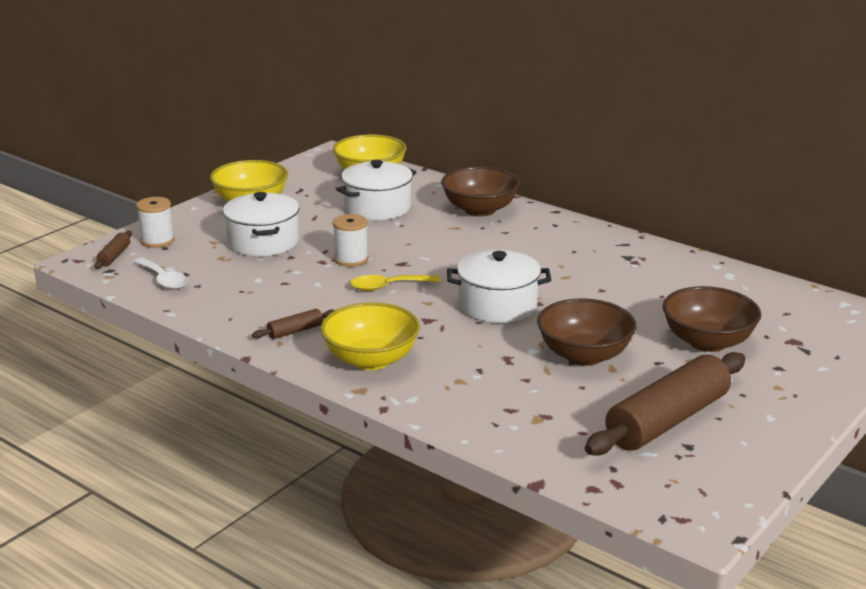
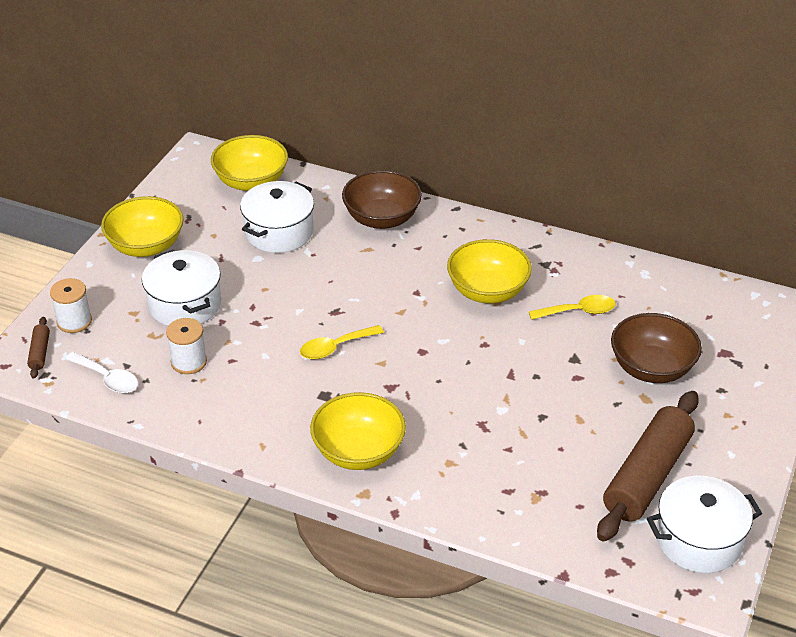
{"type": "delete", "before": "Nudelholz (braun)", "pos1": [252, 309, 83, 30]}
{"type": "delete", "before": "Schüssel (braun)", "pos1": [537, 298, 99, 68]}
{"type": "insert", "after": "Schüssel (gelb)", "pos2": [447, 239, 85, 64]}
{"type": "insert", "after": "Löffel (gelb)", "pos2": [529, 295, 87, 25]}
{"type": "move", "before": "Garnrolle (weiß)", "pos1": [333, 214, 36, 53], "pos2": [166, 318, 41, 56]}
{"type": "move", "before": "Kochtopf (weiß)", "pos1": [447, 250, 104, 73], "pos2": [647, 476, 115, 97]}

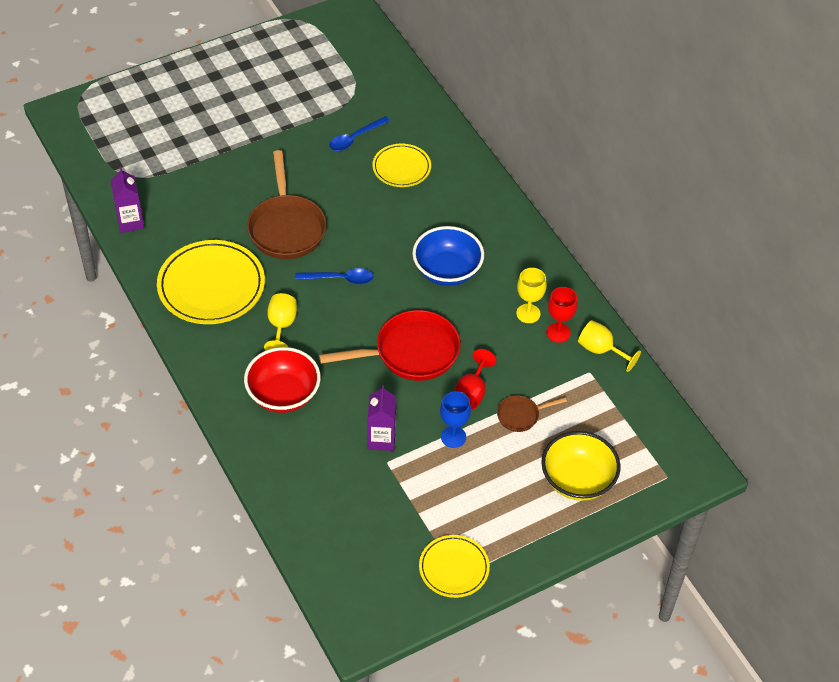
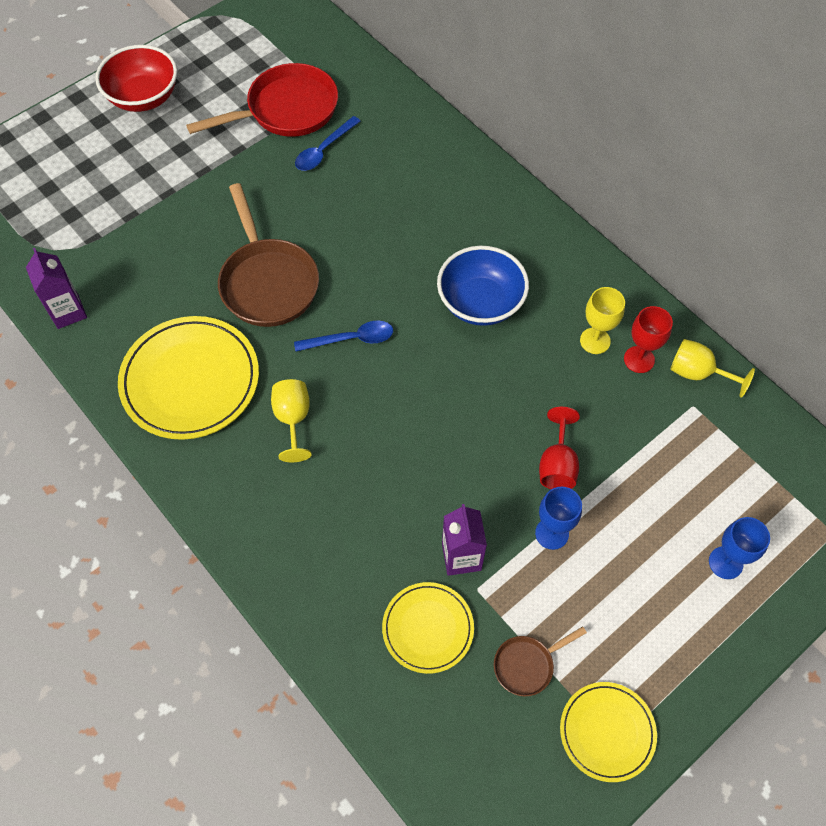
{"type": "move", "before": "Schüssel (rot)", "pos1": [244, 347, 77, 66], "pos2": [95, 45, 82, 67]}
{"type": "move", "before": "Pfanne (rot)", "pos1": [319, 310, 141, 71], "pos2": [186, 63, 152, 74]}
{"type": "move", "before": "Teller (gelb)", "pos1": [372, 144, 59, 43], "pos2": [382, 582, 92, 92]}
{"type": "move", "before": "Pfanne (braun)", "pos1": [497, 395, 70, 37], "pos2": [494, 626, 93, 70]}
{"type": "replace", "before": "Schüssel (gelb)", "after": "Kelch (blau)", "pos1": [541, 431, 80, 70], "pos2": [709, 517, 61, 62]}

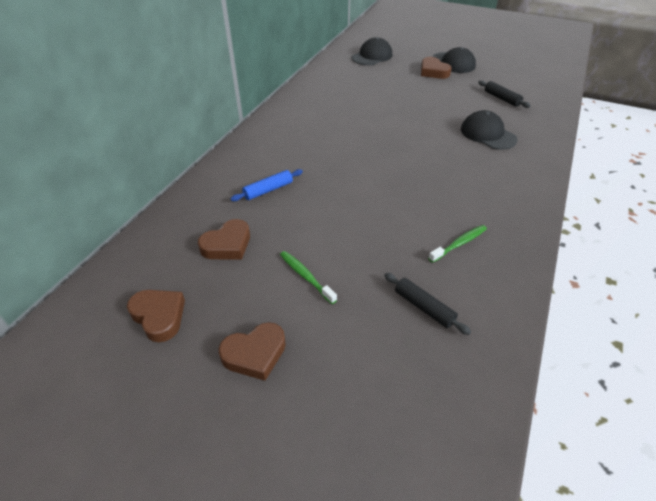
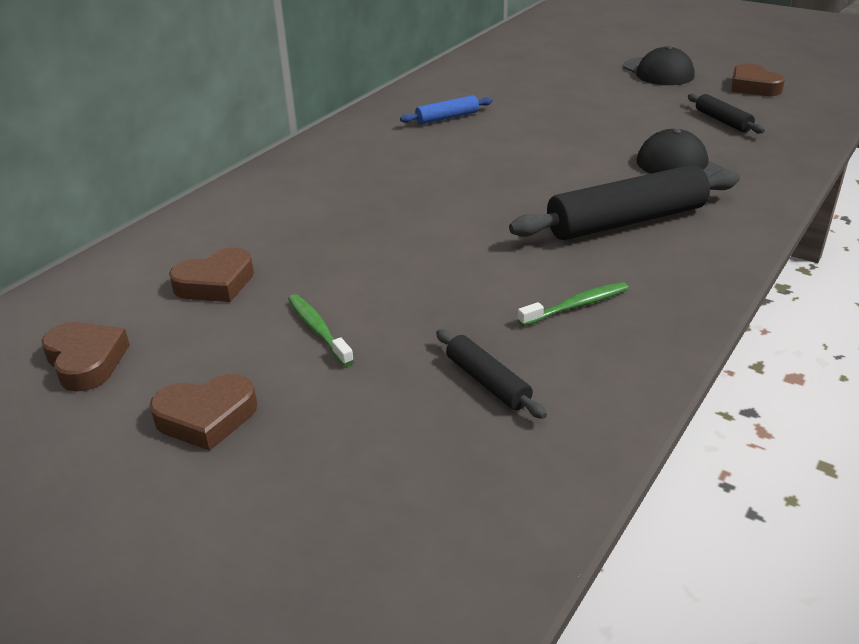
{"type": "delete", "before": "Kappe (schwarz)", "pos1": [352, 37, 40, 28]}
{"type": "insert", "after": "Nudelholz (schwarz)", "pos2": [509, 165, 231, 75]}
{"type": "move", "before": "Nudelholz (blau)", "pos1": [230, 169, 73, 32], "pos2": [400, 95, 93, 29]}
{"type": "move", "before": "Herz (braun)", "pos1": [421, 57, 31, 22], "pos2": [731, 63, 54, 33]}

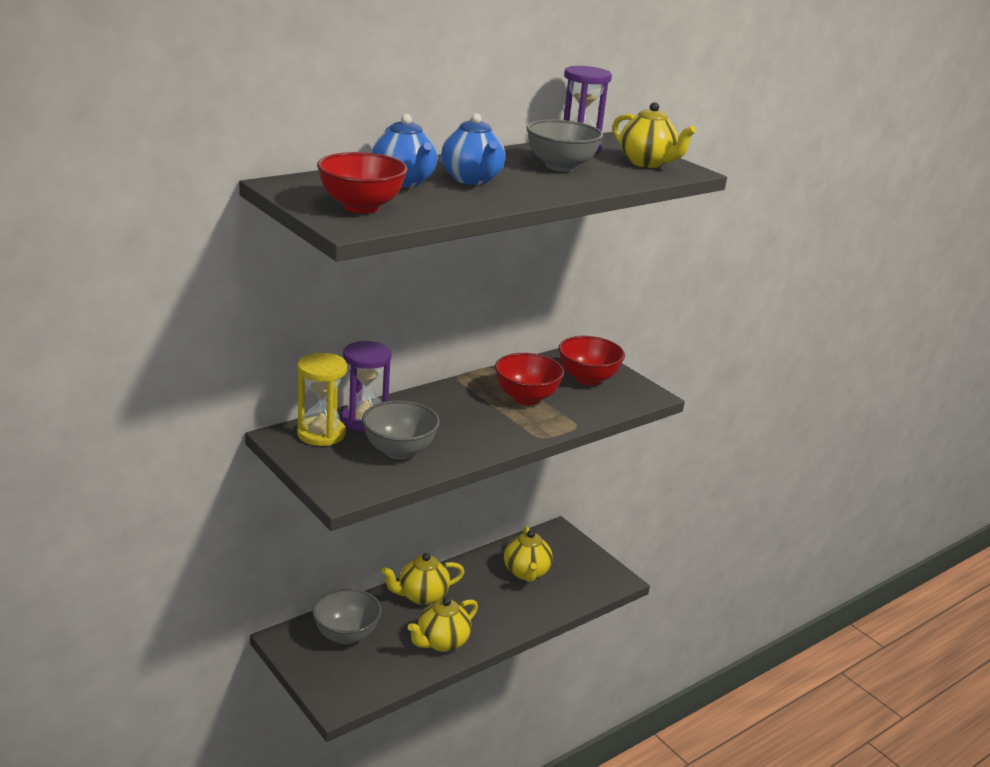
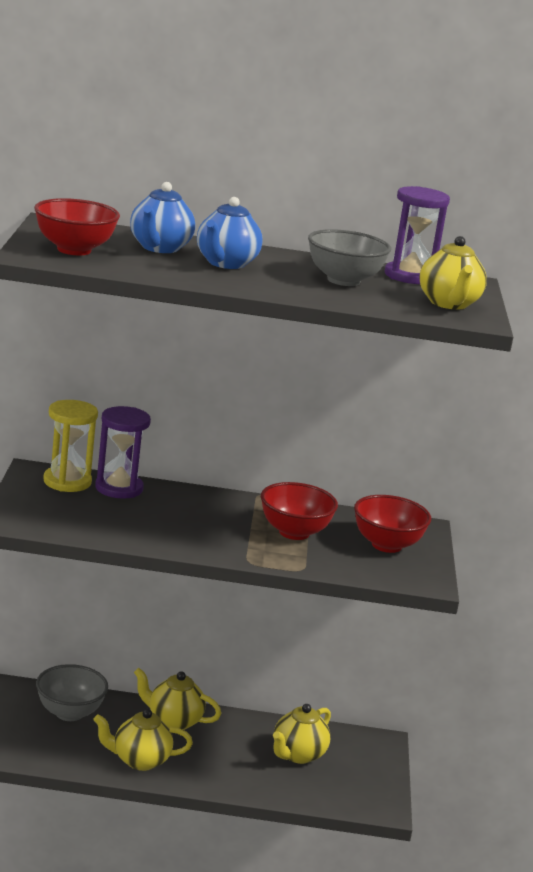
{"type": "delete", "before": "Schüssel (grau)", "pos1": [362, 400, 78, 60]}

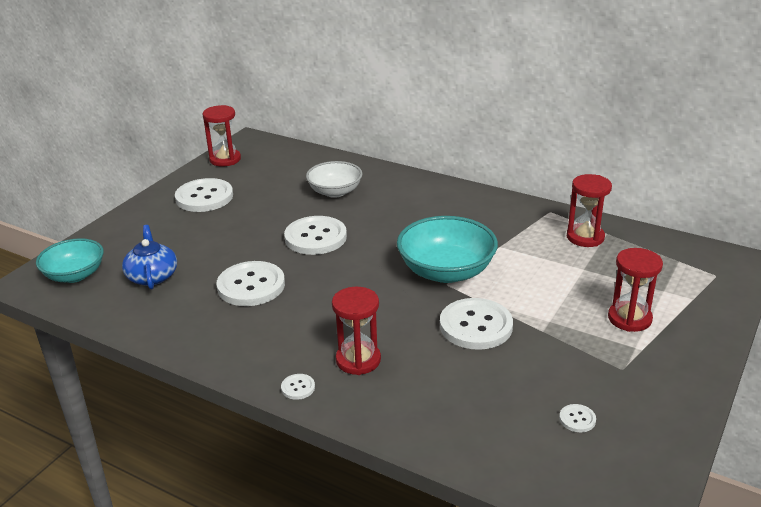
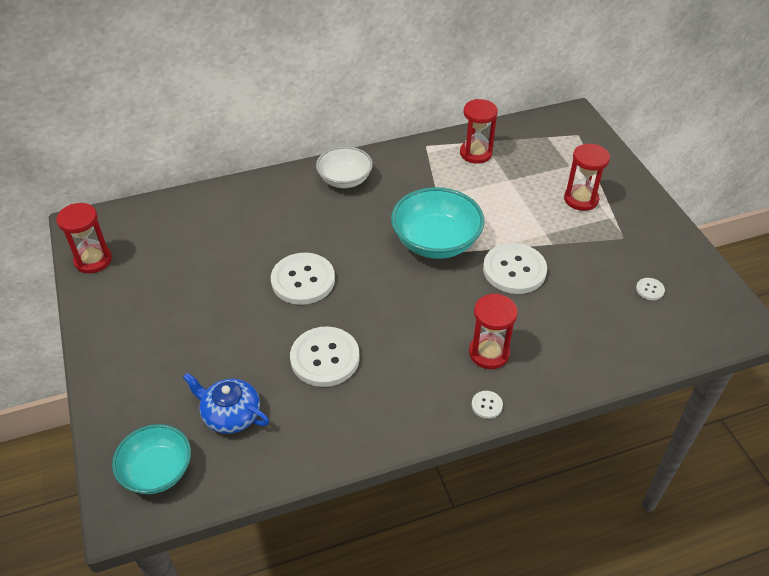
{"type": "delete", "before": "Knopf (weiß)", "pos1": [175, 178, 58, 34]}
{"type": "move", "before": "Schüssel (weiß)", "pos1": [306, 161, 56, 37], "pos2": [316, 146, 57, 42]}

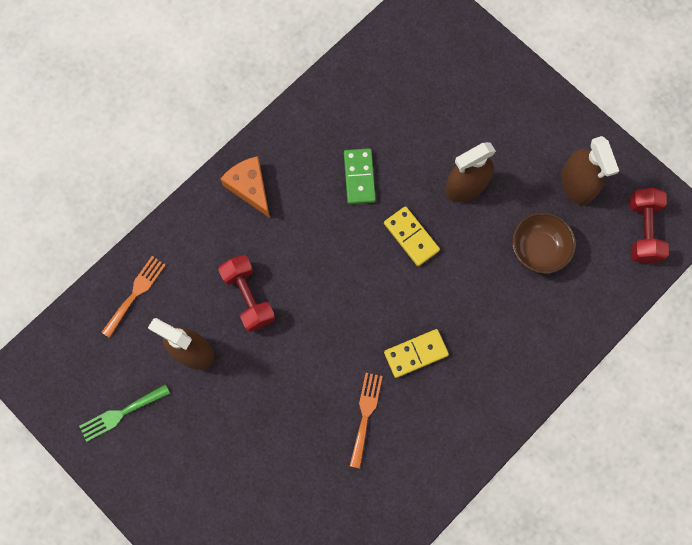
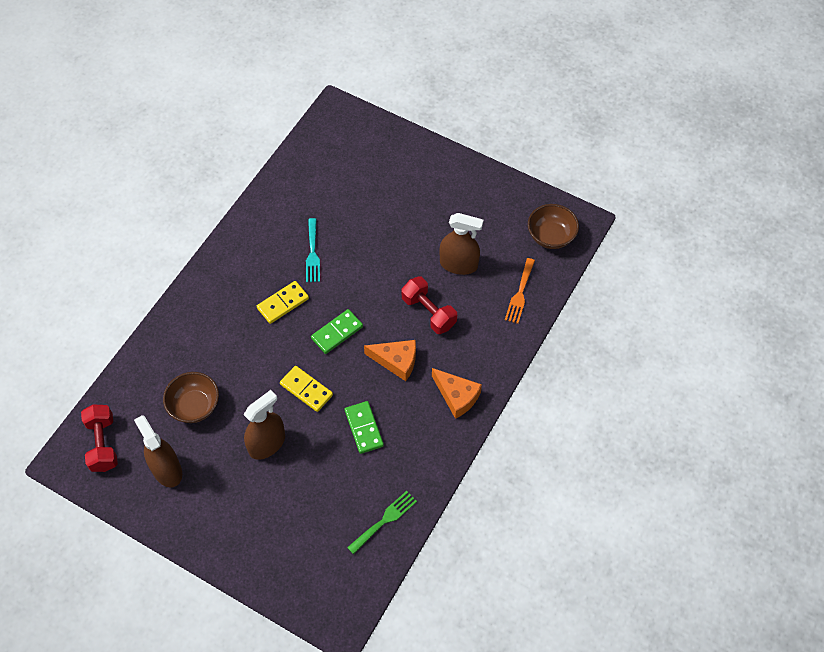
{"type": "insert", "after": "Dominostein (grün)", "pos2": [311, 309, 52, 45]}
{"type": "insert", "after": "Käse (orange)", "pos2": [364, 340, 52, 41]}
{"type": "insert", "after": "Schüssel (braun)", "pos2": [528, 204, 51, 45]}
{"type": "move", "before": "Gabel (grün)", "pos1": [79, 384, 91, 58], "pos2": [347, 491, 70, 63]}
{"type": "recolor", "before": "Gabel (orange)", "after": "Gabel (türkis)", "pos1": [350, 373, 33, 95], "pos2": [306, 218, 14, 64]}

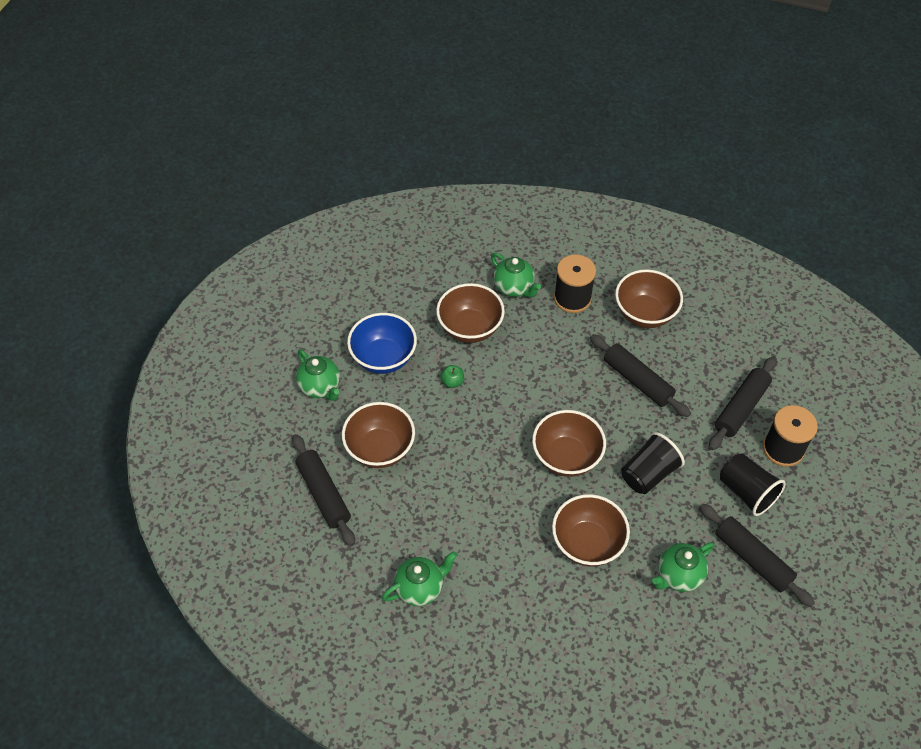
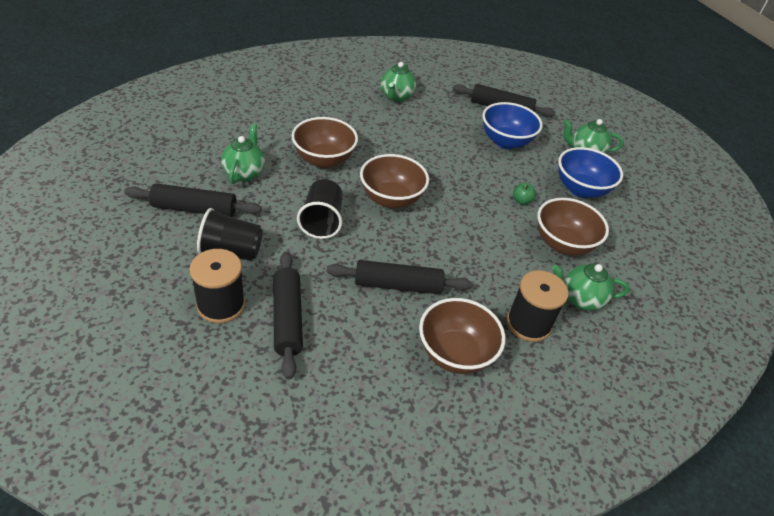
{"type": "recolor", "before": "Schüssel (braun)", "after": "Schüssel (blau)", "pos1": [342, 402, 73, 66], "pos2": [482, 102, 61, 47]}

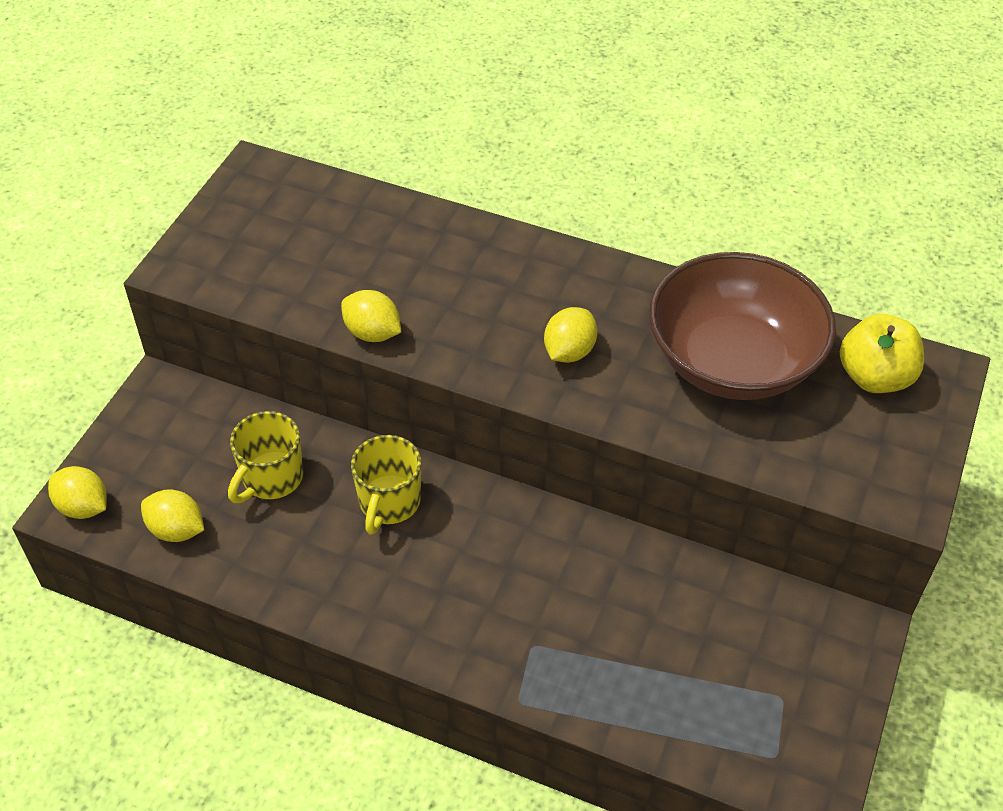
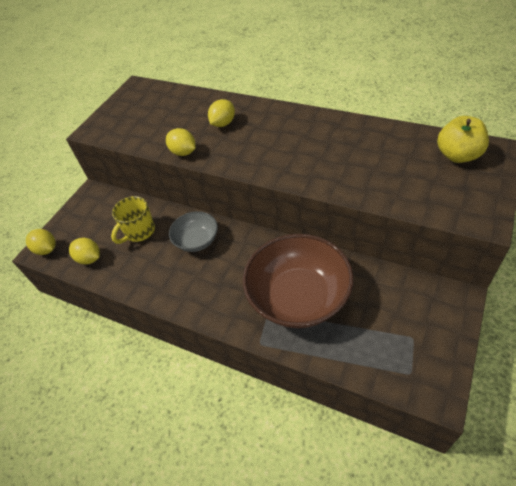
{"type": "move", "before": "Zitrone (gelb)", "pos1": [544, 307, 53, 56], "pos2": [208, 99, 27, 28]}
{"type": "move", "before": "Schüssel (braun)", "pos1": [649, 252, 187, 148], "pos2": [243, 234, 111, 94]}
{"type": "replace", "before": "Tasse (gelb)", "after": "Schüssel (grau)", "pos1": [351, 435, 70, 100], "pos2": [169, 211, 49, 41]}

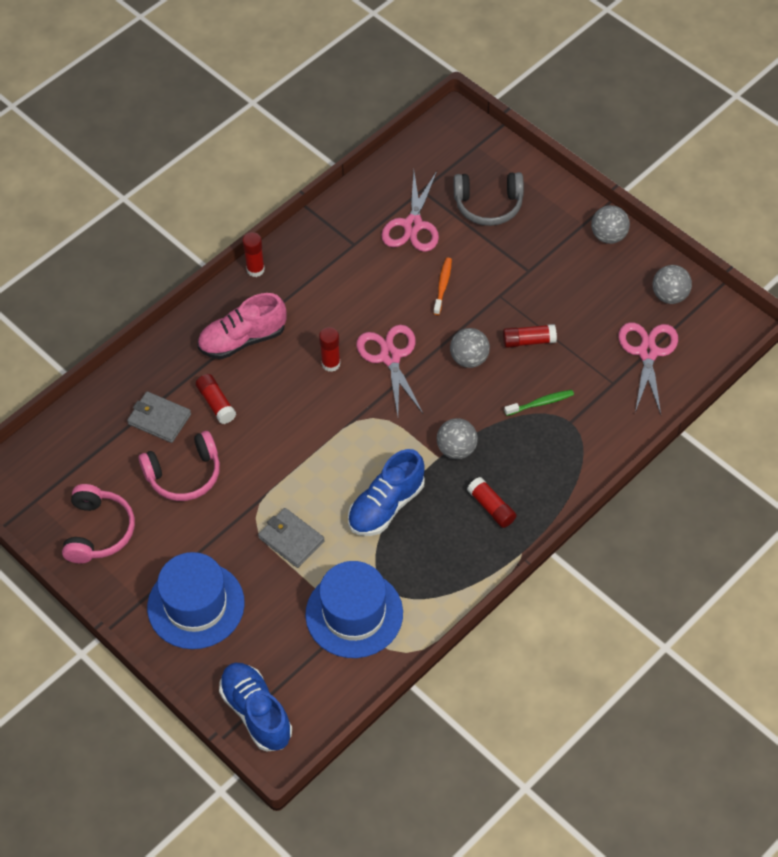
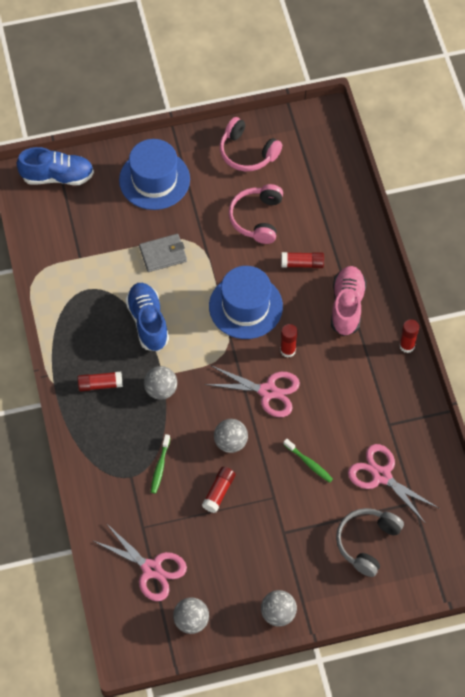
{"type": "delete", "before": "Geldbörse (grau)", "pos1": [127, 391, 64, 52]}
{"type": "move", "before": "Hut (blau)", "pos1": [305, 561, 98, 97], "pos2": [209, 266, 74, 73]}
{"type": "recolor", "before": "Zahnbürste (orange)", "after": "Zahnbürste (grün)", "pos1": [433, 258, 19, 57], "pos2": [283, 439, 50, 44]}

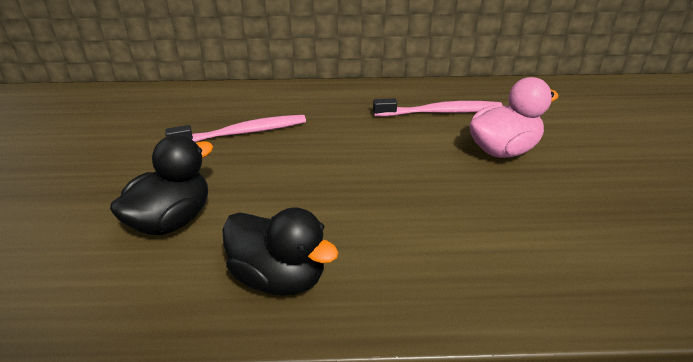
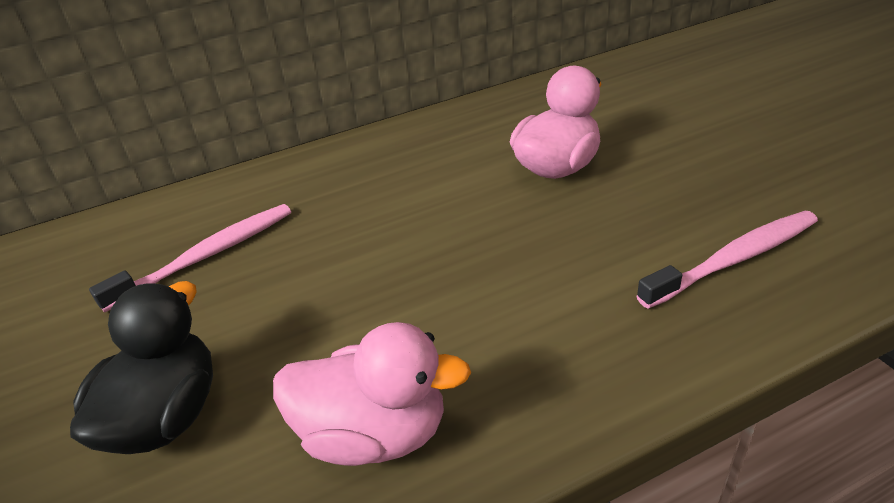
{"type": "move", "before": "Zahnbürste (rosa)", "pos1": [373, 98, 130, 18], "pos2": [637, 211, 181, 98]}
{"type": "recolor", "before": "Ente (schwarz)", "after": "Ente (rosa)", "pos1": [222, 207, 117, 89], "pos2": [273, 322, 198, 144]}

